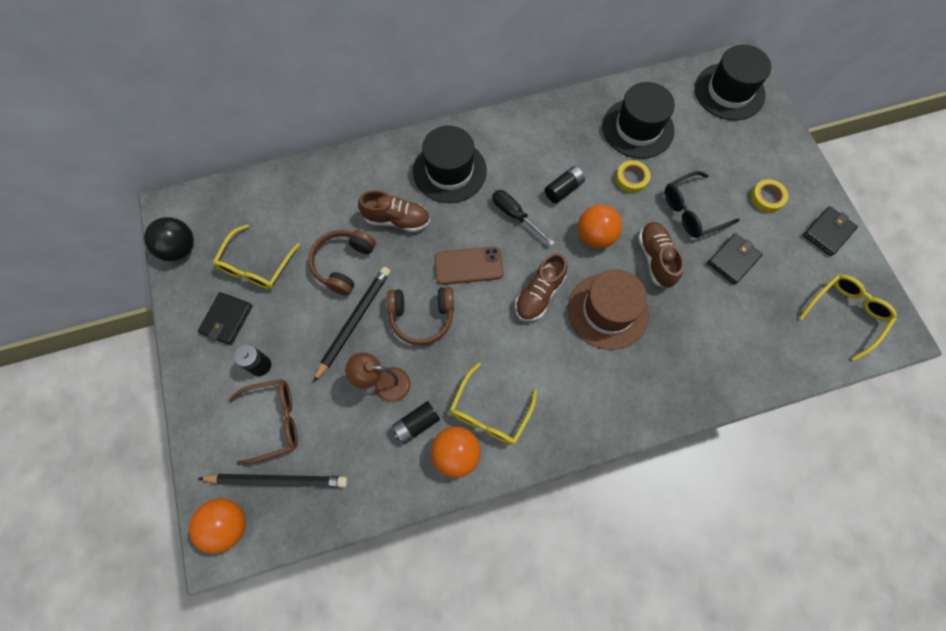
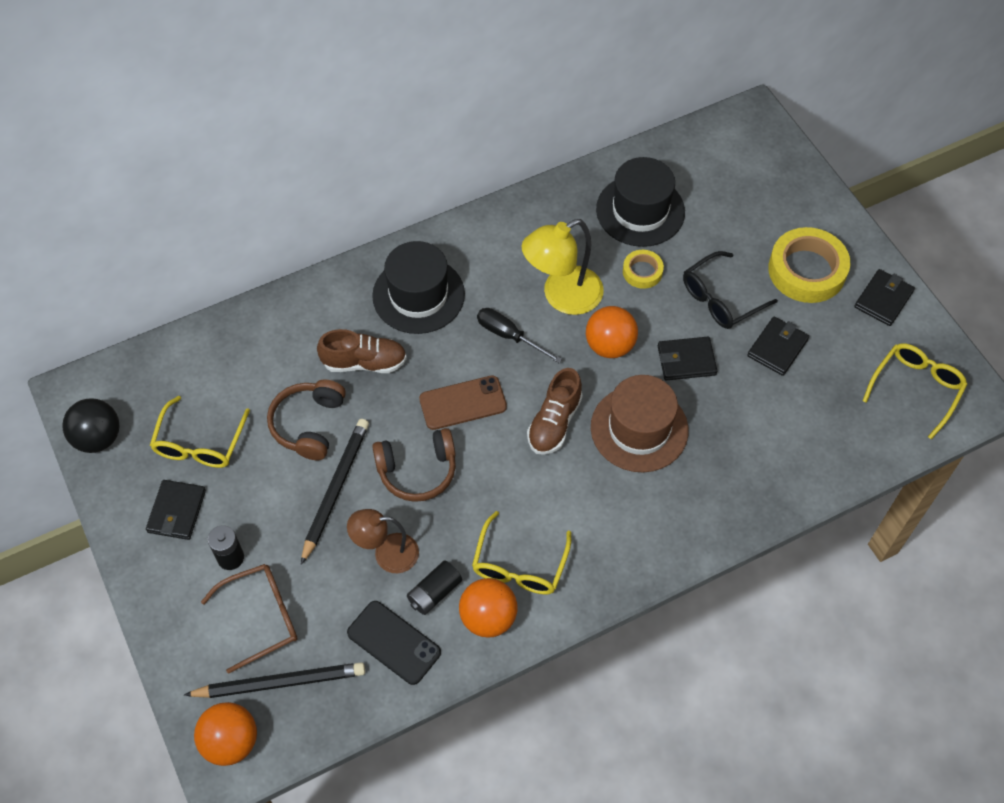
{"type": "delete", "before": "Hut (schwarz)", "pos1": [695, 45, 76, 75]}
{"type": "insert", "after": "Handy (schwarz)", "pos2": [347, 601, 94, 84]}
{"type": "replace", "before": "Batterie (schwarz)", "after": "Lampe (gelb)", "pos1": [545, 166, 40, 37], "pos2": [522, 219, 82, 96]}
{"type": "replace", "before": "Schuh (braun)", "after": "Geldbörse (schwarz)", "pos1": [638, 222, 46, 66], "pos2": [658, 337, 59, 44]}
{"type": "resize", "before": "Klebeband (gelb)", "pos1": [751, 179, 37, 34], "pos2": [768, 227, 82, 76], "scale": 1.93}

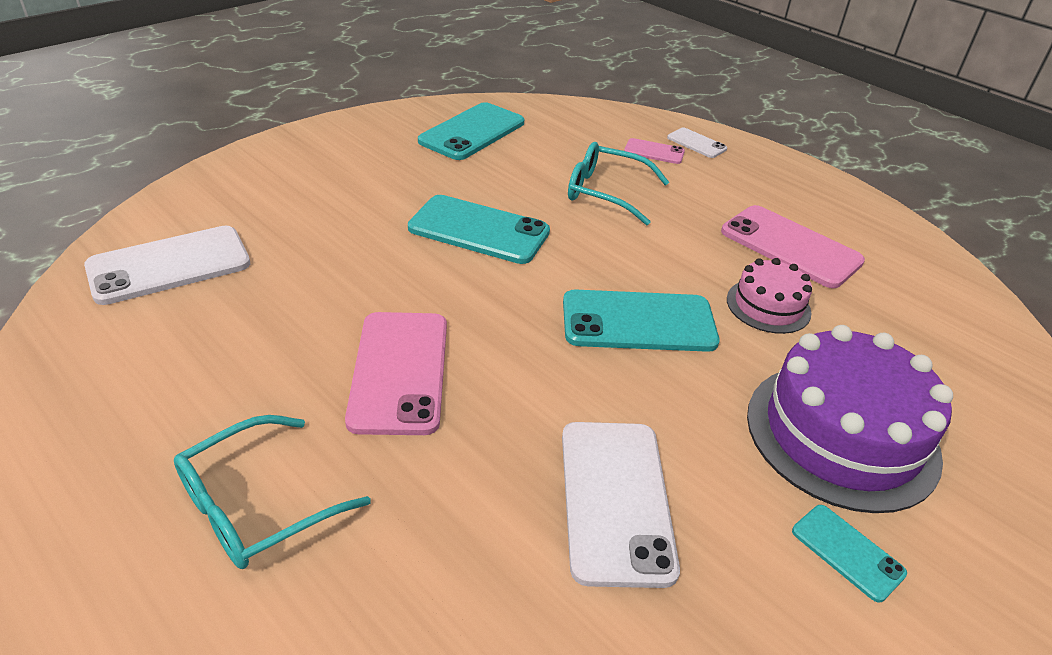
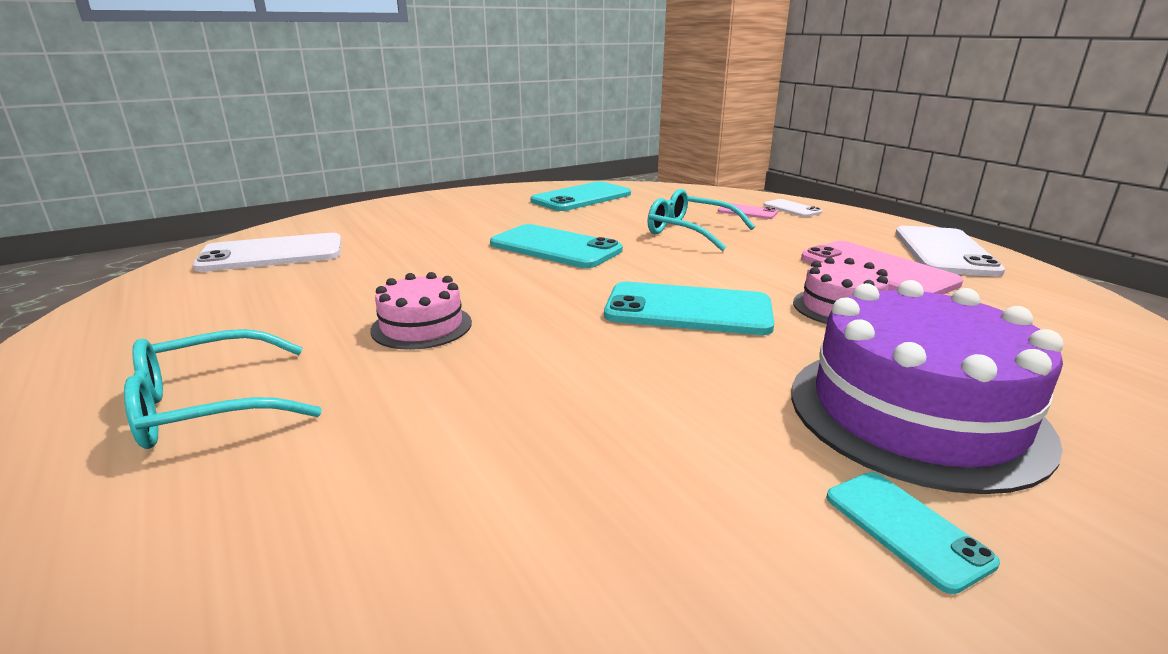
{"type": "move", "before": "Handy (weiß)", "pos1": [562, 422, 118, 166], "pos2": [895, 226, 110, 51]}
{"type": "replace", "before": "Handy (rosa)", "after": "Kuchen (rosa)", "pos1": [345, 312, 102, 123], "pos2": [370, 272, 102, 78]}

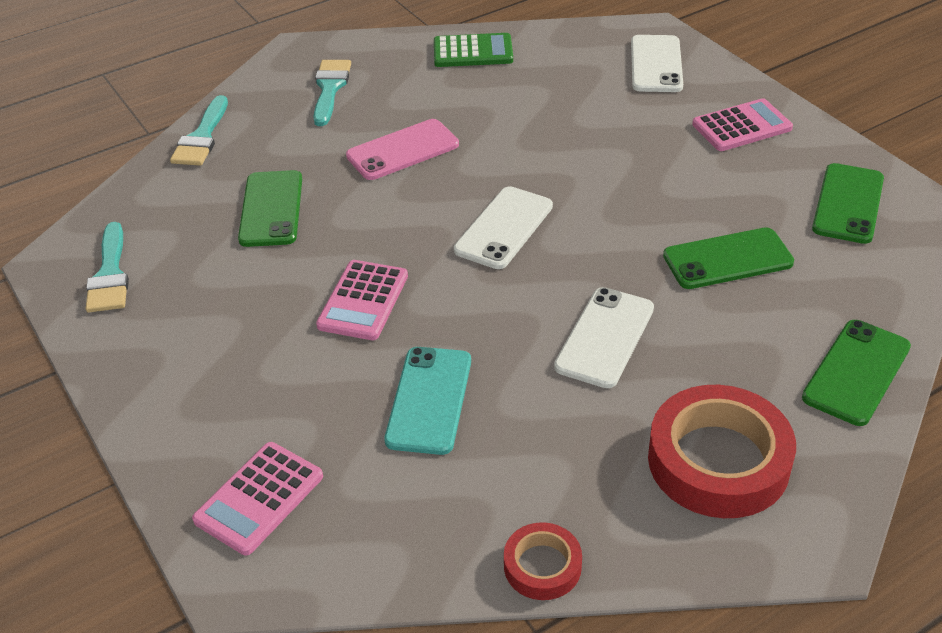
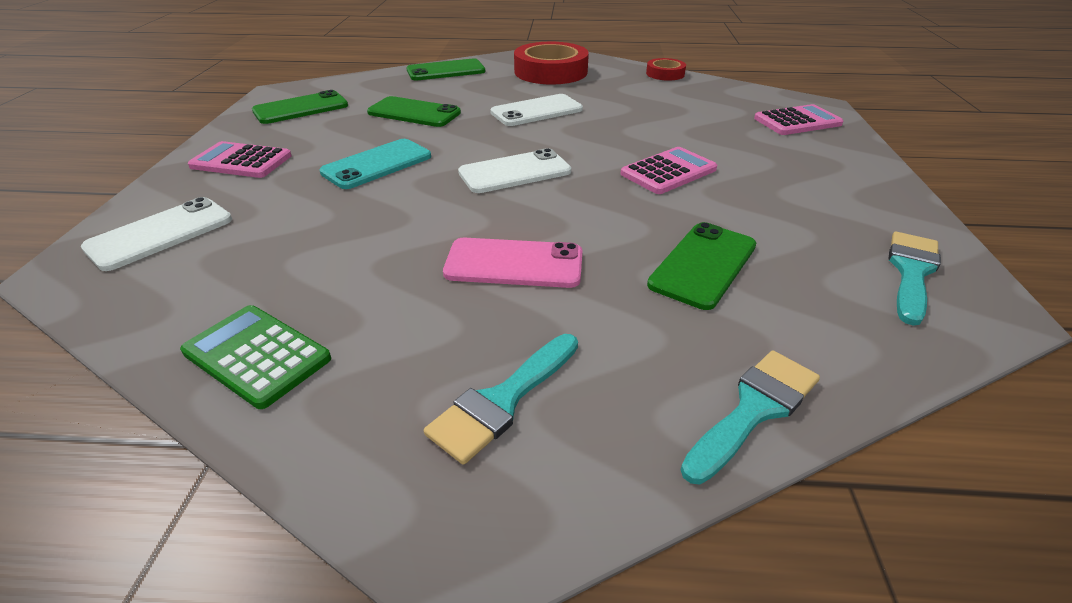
{"type": "move", "before": "Handy (türkis)", "pos1": [384, 347, 87, 108], "pos2": [320, 139, 111, 50]}

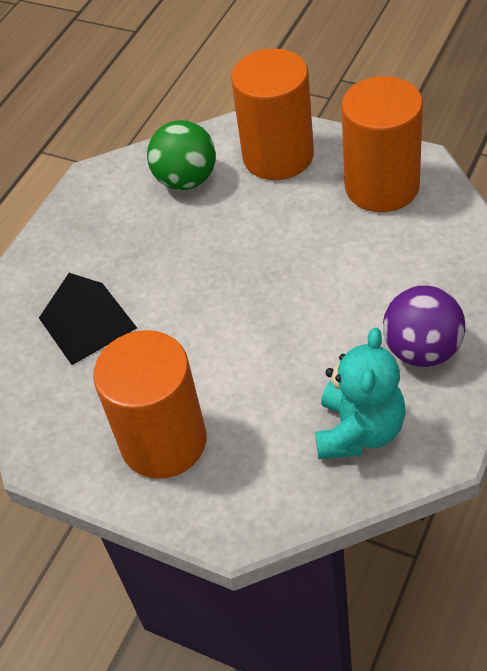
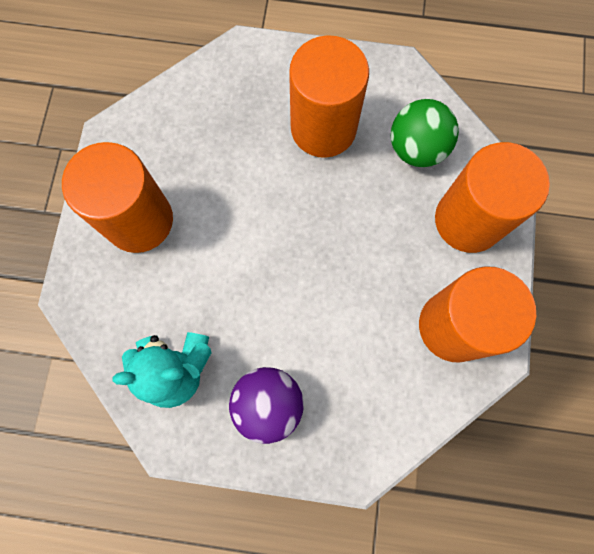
{"type": "delete", "before": "Pyramide (schwarz)", "pos1": [39, 273, 98, 92]}
{"type": "insert", "after": "Vollzylinder (orange)", "pos2": [289, 35, 80, 123]}

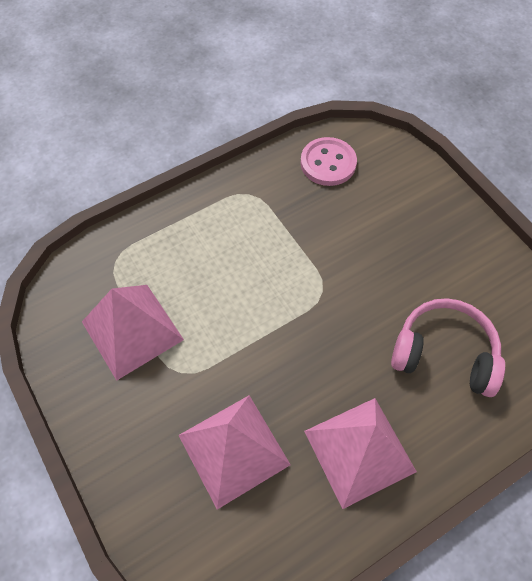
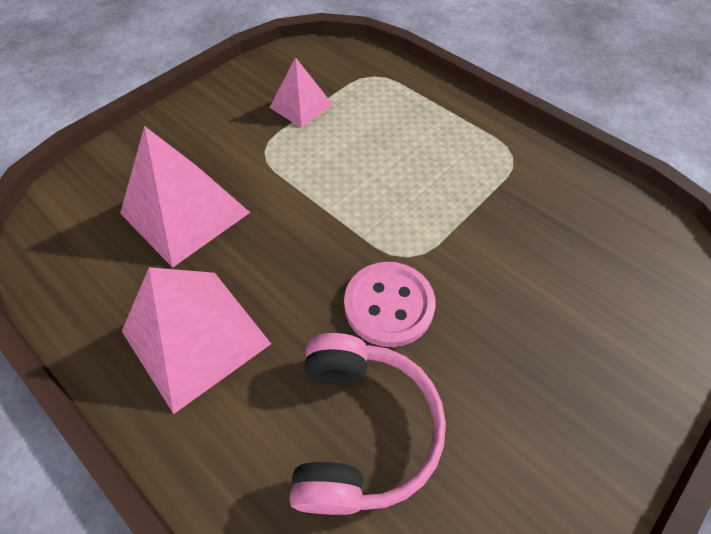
{"type": "move", "before": "Knopf (rosa)", "pos1": [300, 137, 57, 49], "pos2": [344, 262, 91, 85]}
{"type": "resize", "before": "Pyramide (rosa)", "pos1": [82, 285, 102, 96], "pos2": [269, 57, 64, 71], "scale": 0.58}

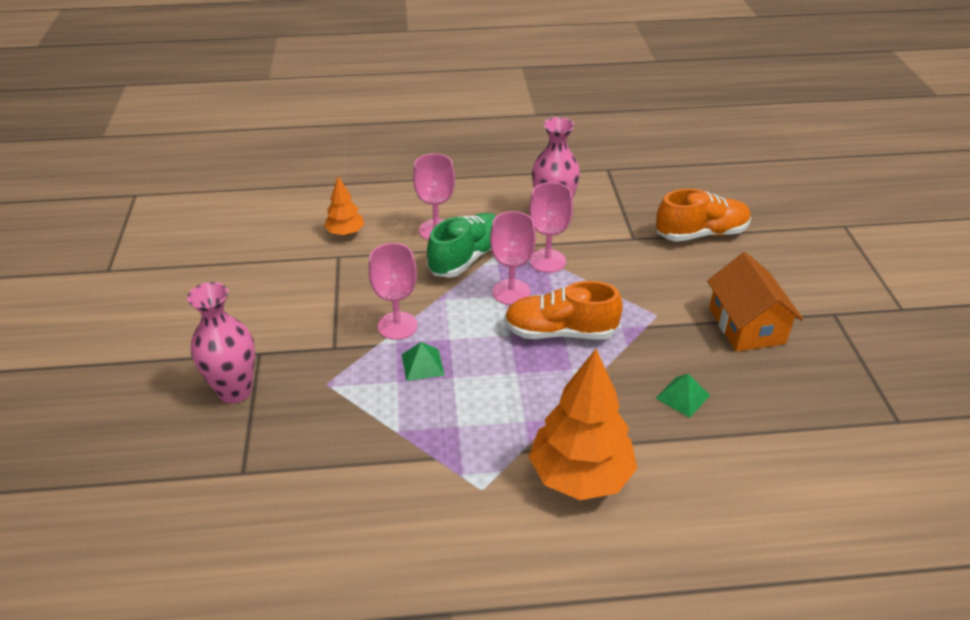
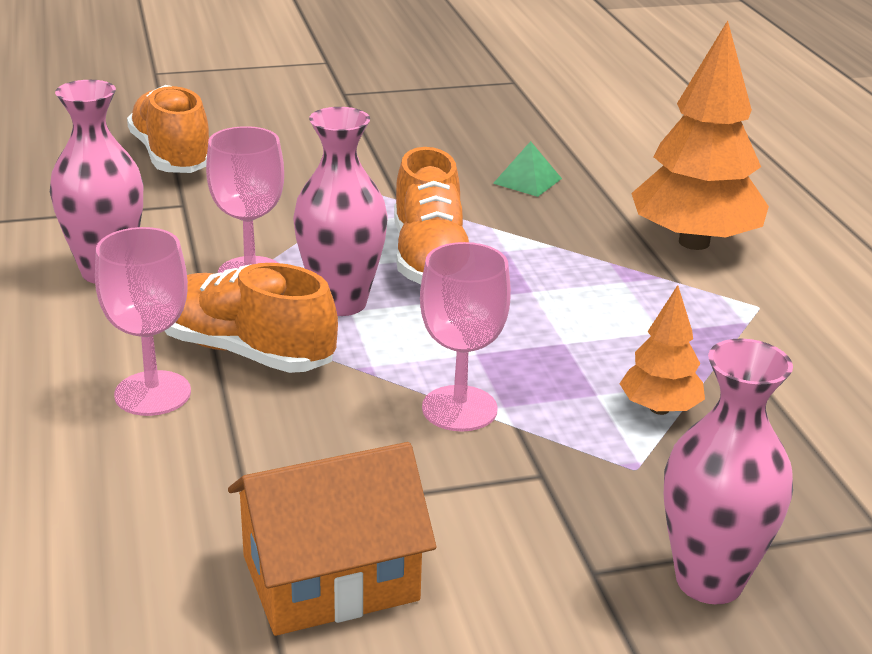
{"type": "delete", "before": "Pyramide (grün)", "pos1": [402, 342, 43, 39]}
{"type": "move", "before": "Baum (orange)", "pos1": [324, 177, 40, 59], "pos2": [619, 285, 86, 130]}
{"type": "move", "before": "Haus (orange)", "pos1": [707, 252, 96, 100], "pos2": [228, 442, 208, 194]}
{"type": "replace", "before": "Kelch (rosa)", "after": "Vase (rosa)", "pos1": [490, 211, 46, 94], "pos2": [293, 107, 95, 209]}
{"type": "recolor", "before": "Schuh (grün)", "after": "Schuh (orange)", "pos1": [427, 213, 69, 65], "pos2": [165, 263, 173, 110]}

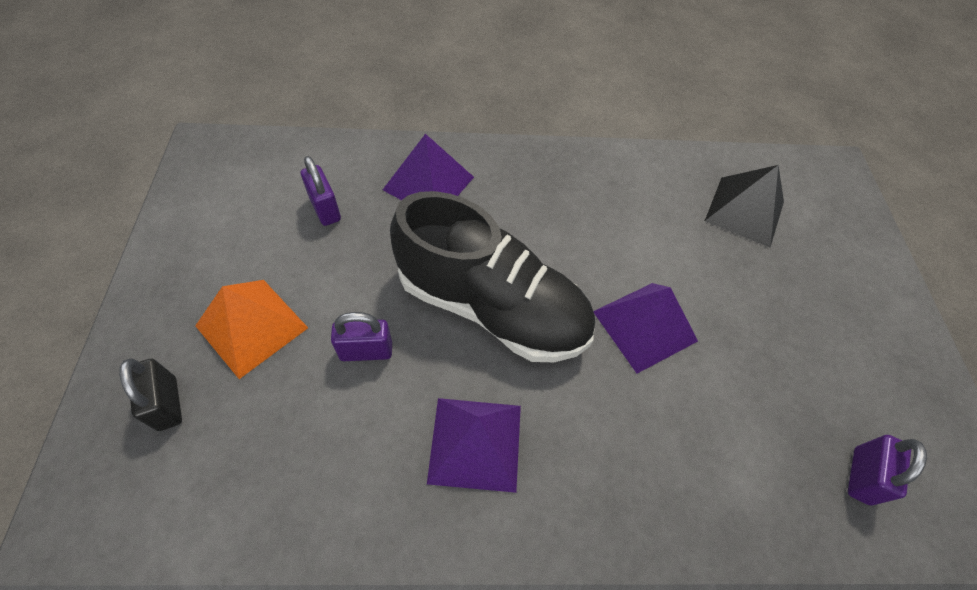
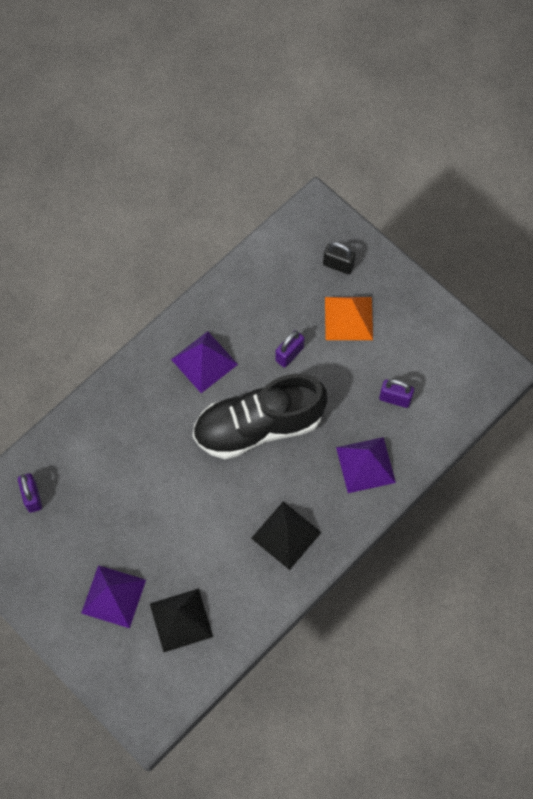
{"type": "insert", "after": "Pyramide (schwarz)", "pos2": [251, 502, 71, 68]}
{"type": "move", "before": "Pyramide (lila)", "pos1": [593, 283, 105, 91], "pos2": [81, 565, 65, 63]}

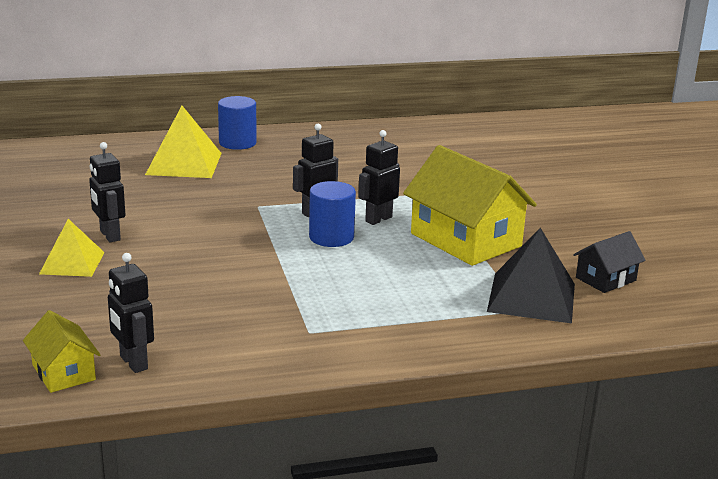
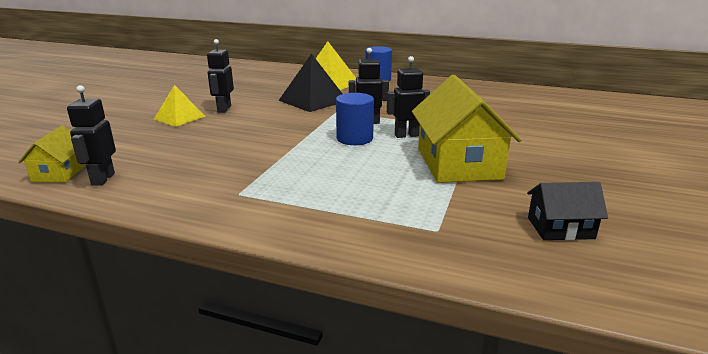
{"type": "move", "before": "Pyramide (schwarz)", "pos1": [487, 228, 88, 96], "pos2": [278, 53, 64, 59]}

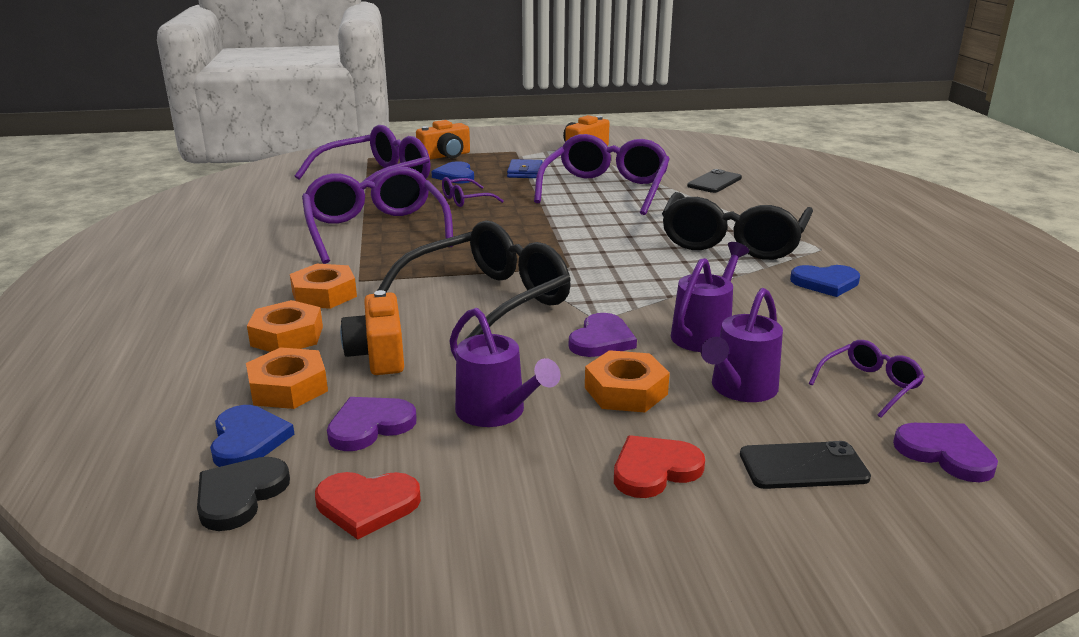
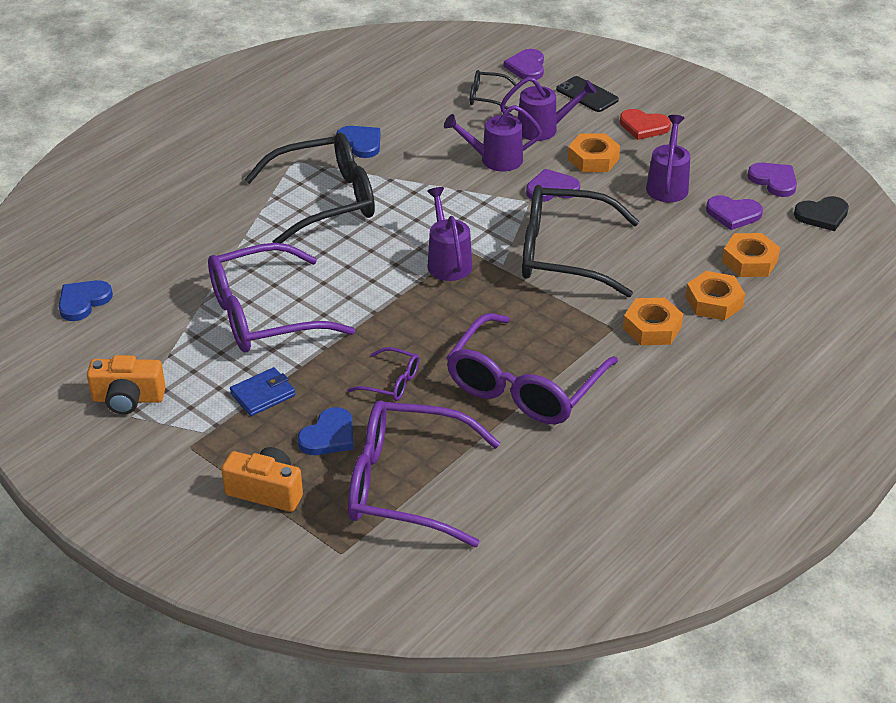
{"type": "delete", "before": "Kamera (orange)", "pos1": [340, 290, 64, 85]}
{"type": "delete", "before": "Handy (schwarz)", "pos1": [687, 169, 55, 24]}
{"type": "insert", "after": "Gießkanne (lila)", "pos2": [427, 187, 45, 94]}
{"type": "move", "before": "Herz (blau)", "pos1": [210, 405, 84, 62], "pos2": [59, 280, 54, 41]}
{"type": "recolor", "before": "Herz (rot)", "after": "Herz (lila)", "pos1": [315, 472, 106, 68], "pos2": [747, 163, 50, 34]}
{"type": "recolor", "before": "Brille (lila)", "after": "Brille (schwarz)", "pos1": [809, 340, 116, 78], "pos2": [470, 70, 46, 42]}

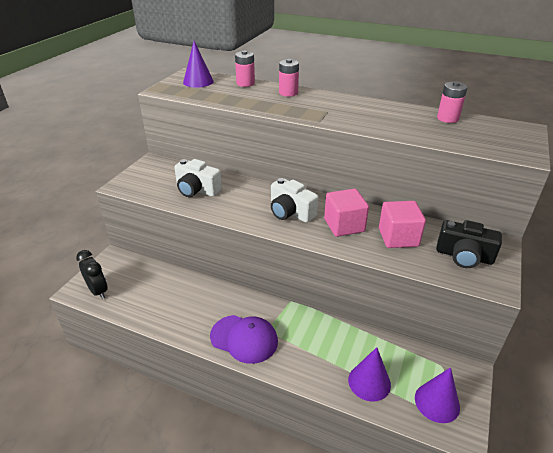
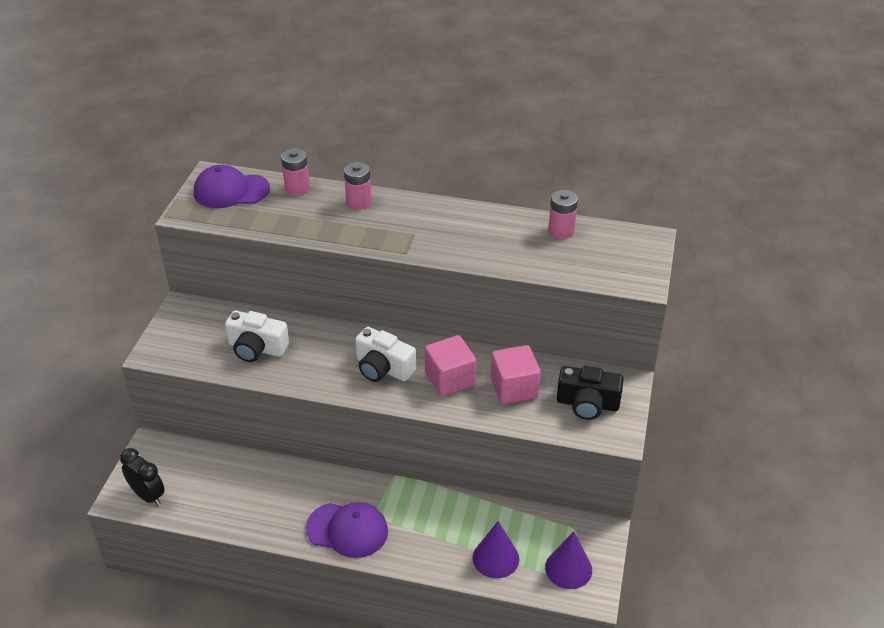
{"type": "replace", "before": "Kegel (lila)", "after": "Kappe (lila)", "pos1": [183, 41, 31, 47], "pos2": [194, 165, 76, 43]}

